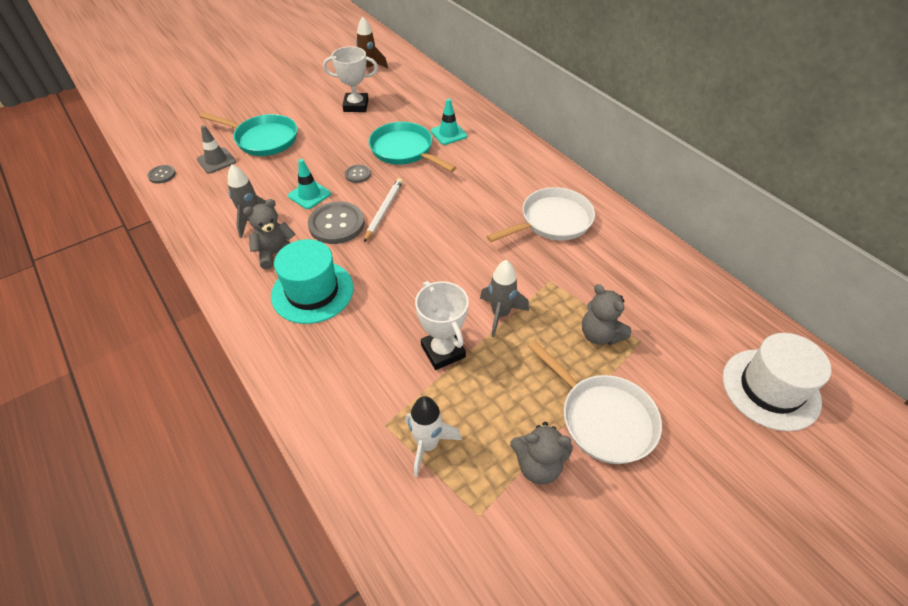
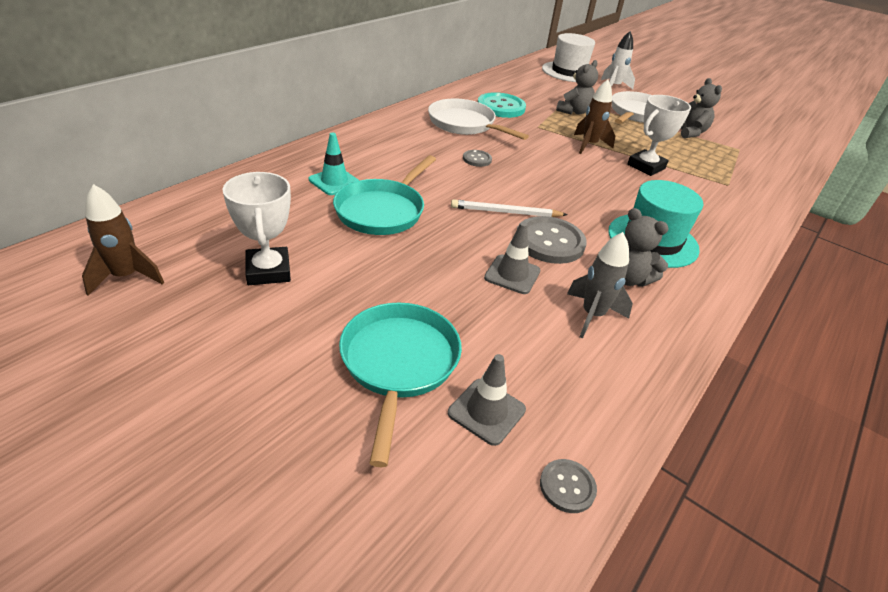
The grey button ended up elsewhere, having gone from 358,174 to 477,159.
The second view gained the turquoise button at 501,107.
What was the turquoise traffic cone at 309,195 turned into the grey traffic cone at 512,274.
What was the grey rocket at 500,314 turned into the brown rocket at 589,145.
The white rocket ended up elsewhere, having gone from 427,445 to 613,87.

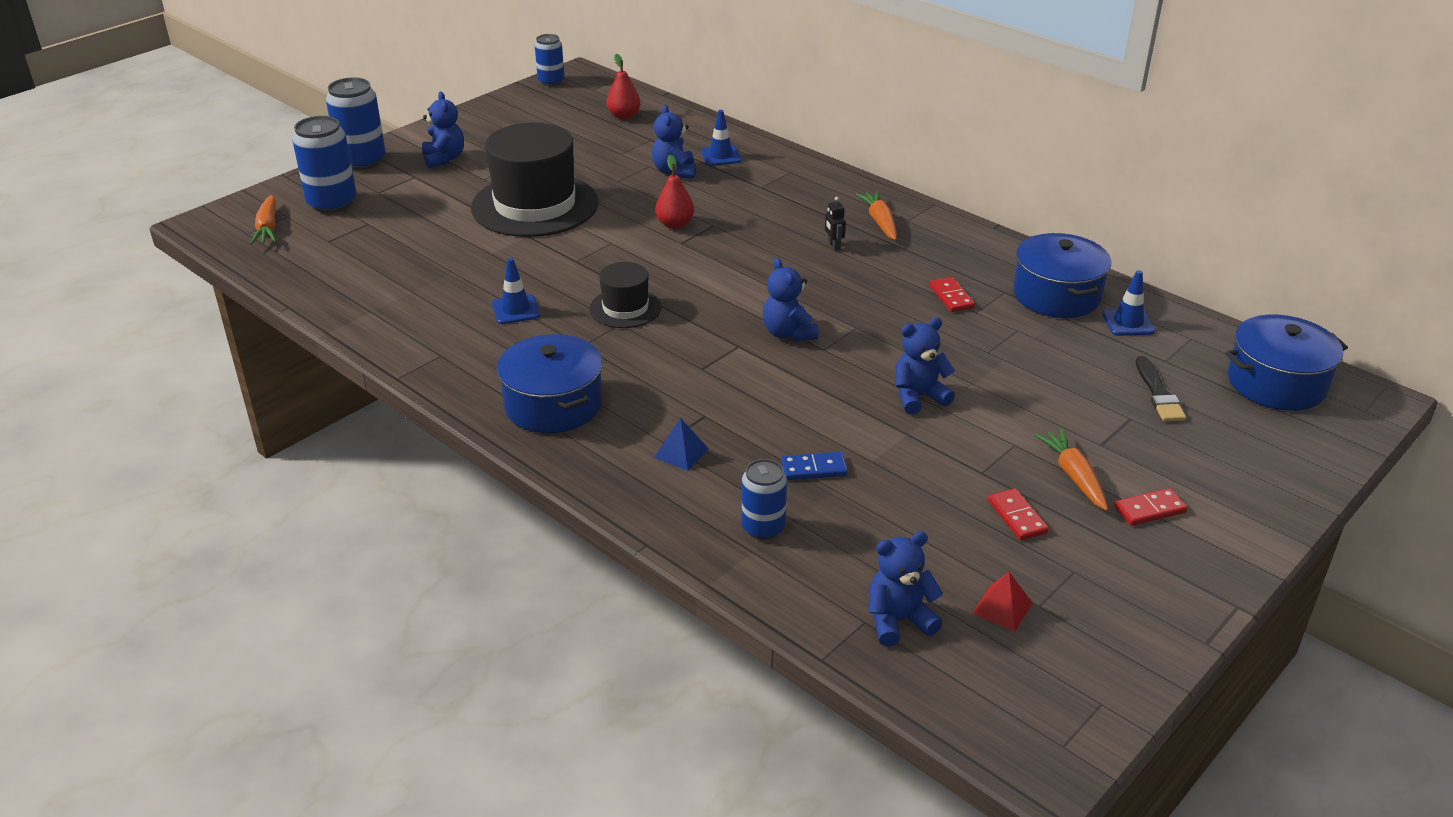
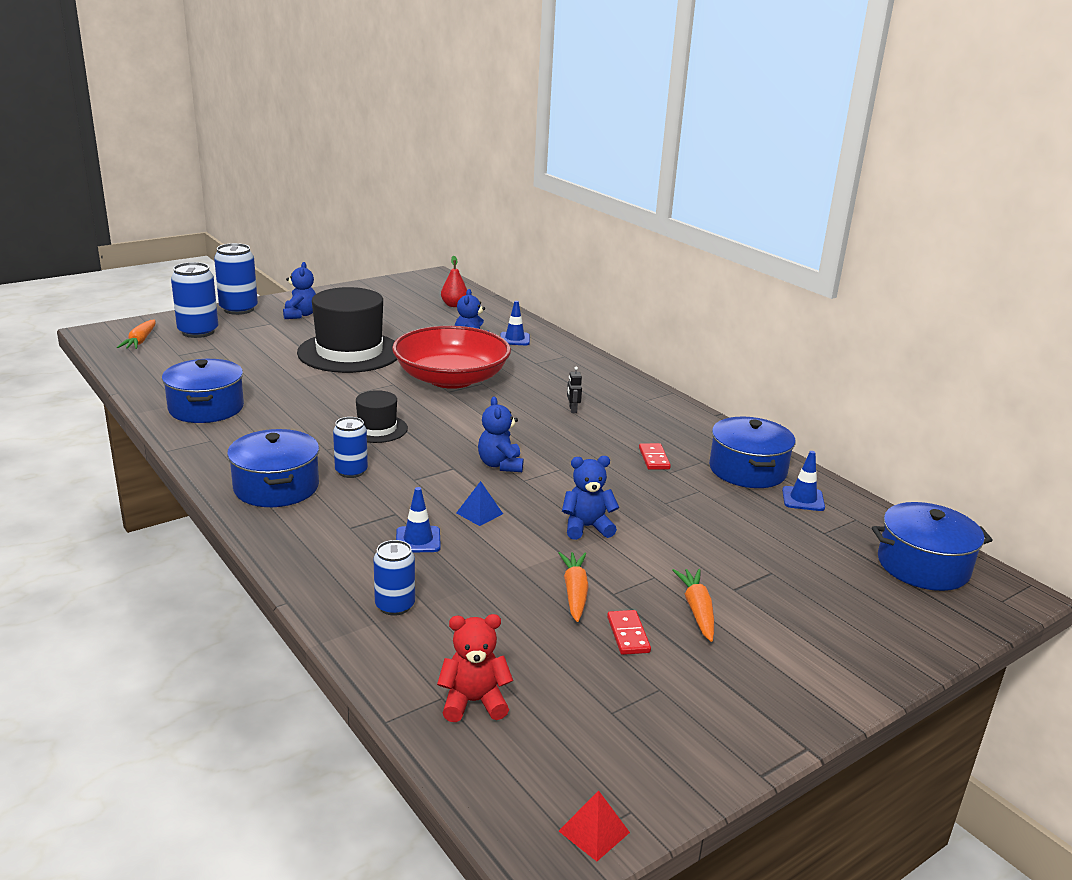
The second view gained the blue pot at 206,408.
The blue can ended up elsewhere, having gone from 551,81 to 351,471.
Where the red pear stood at 675,224, the red bowl came to stand at 451,378.
The blue traffic cone ended up elsewhere, having gone from 516,310 to 418,540.
What was the blue teddy bear at 898,620 turned into the red teddy bear at 473,702.
The blue pyramid ended up elsewhere, having gone from 681,453 to 479,513.
The orange carrot ended up elsewhere, having gone from 880,222 to 574,592.
The red pyramid ended up elsewhere, having gone from 1002,608 to 594,831.
The second view lost the blue domino at 814,469.
The second view lost the red domino at 1149,510.
The second view lost the black brush at 1158,393.

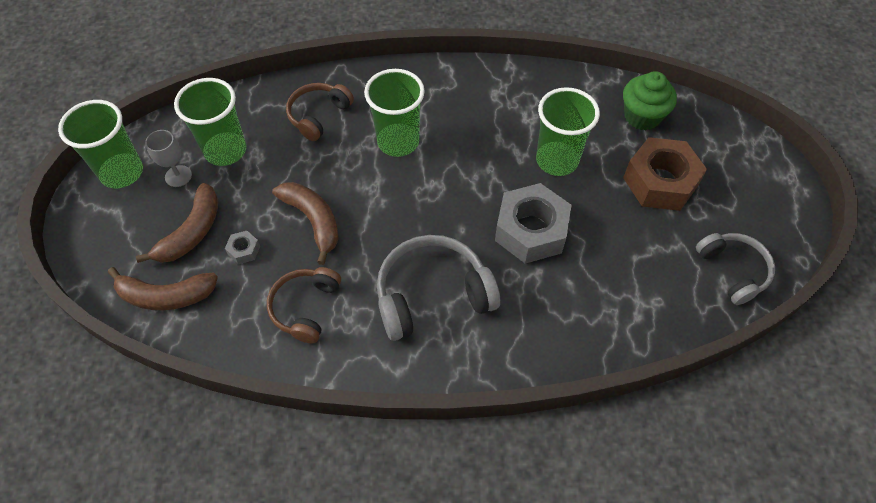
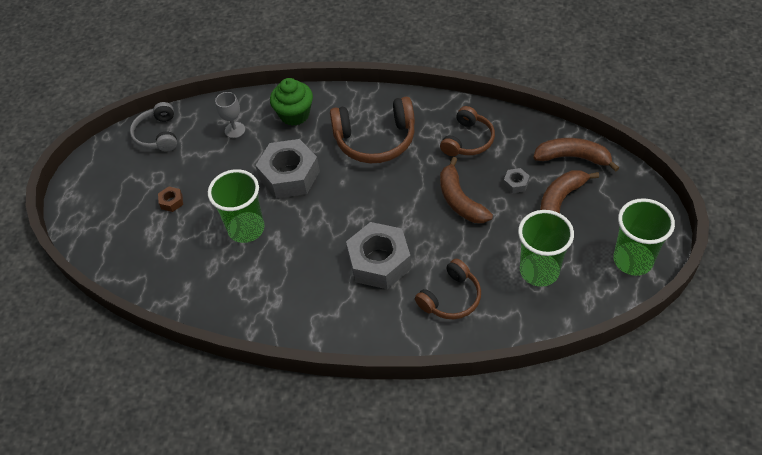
The size of the brown nut at 660,182 changed by a factor of 0.42.
The grey goblet ended up elsewhere, having gone from 178,176 to 235,130.
The green cupcake ended up elsewhere, having gone from 642,116 to 294,114.
What was the grey headphones at 432,294 turned into the brown headphones at 375,140.
Where the green cup stood at 398,142, the grey nut came to stand at 379,262.

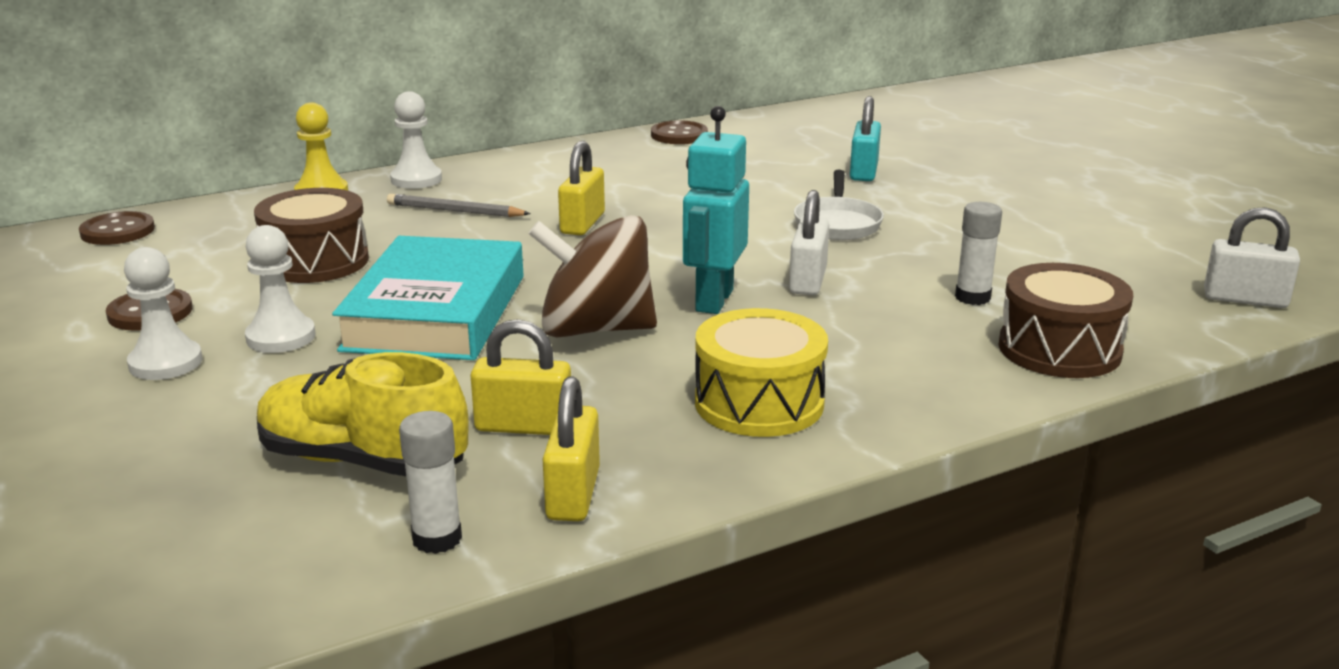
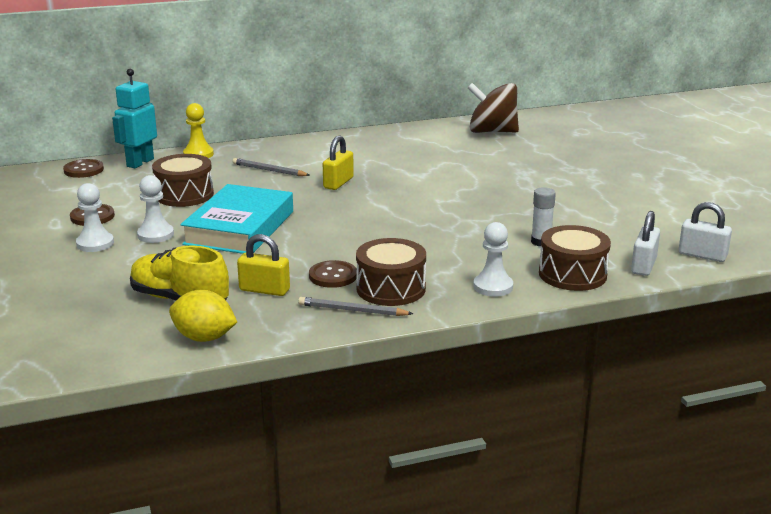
The turquoise robot ended up elsewhere, having gone from 713,300 to 140,162.
Where the white glue stick stood at 437,539, the yellow lemon came to stand at 204,338.
The second view gained the grey pencil at 352,310.
The brown button ended up elsewhere, having gone from 679,135 to 333,276.
What was the yellow drum at 759,403 turned into the brown drum at 391,289.
The brown spinning top ended up elsewhere, having gone from 595,329 to 492,131.
The white pawn ended up elsewhere, having gone from 416,179 to 493,287.
The white padlock ended up elsewhere, having gone from 808,281 to 643,266.
The second view lost the yellow padlock at 573,494.
The second view lost the white pan at 837,223.
The second view lost the turquoise padlock at 863,172.

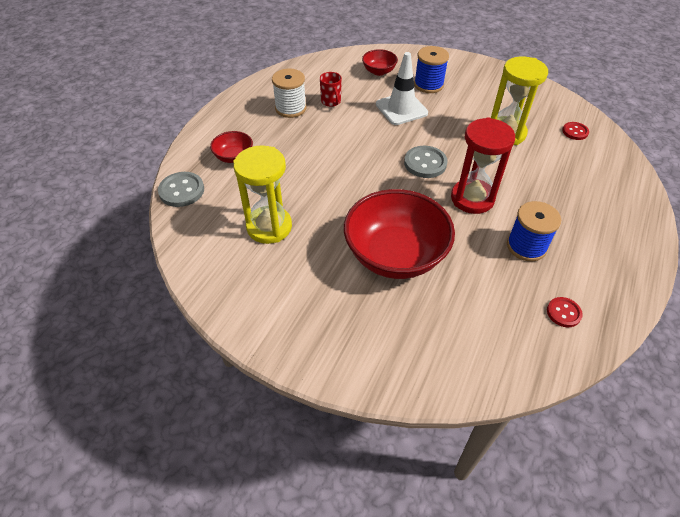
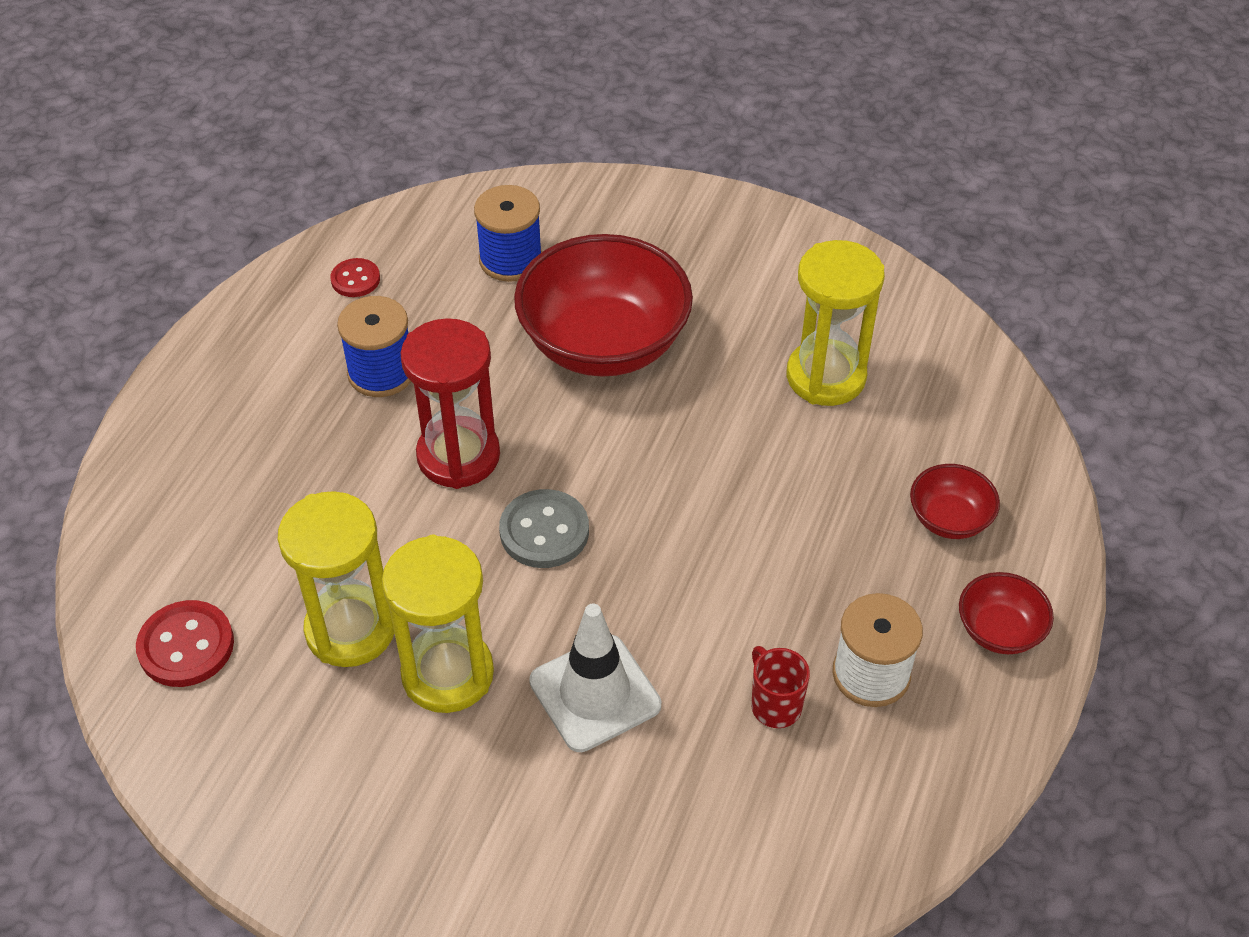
The size of the red button at 575,132 changed by a factor of 1.61.
The second view gained the yellow hourglass at 447,674.
The blue spool ended up elsewhere, having gone from 428,85 to 510,259.
The red bowl ended up elsewhere, having gone from 379,71 to 999,630.
The second view lost the grey button at 181,191.

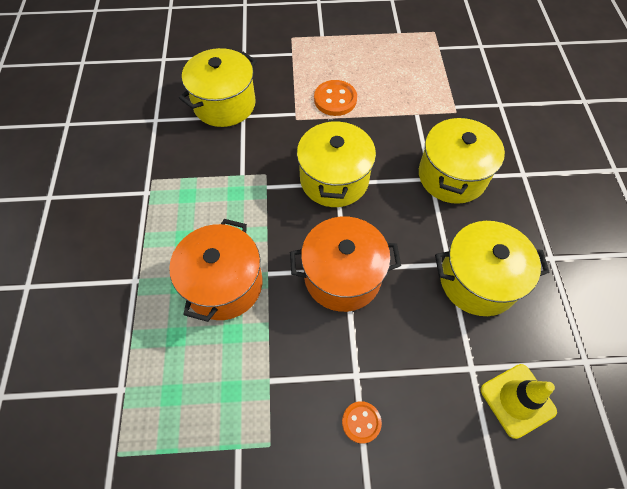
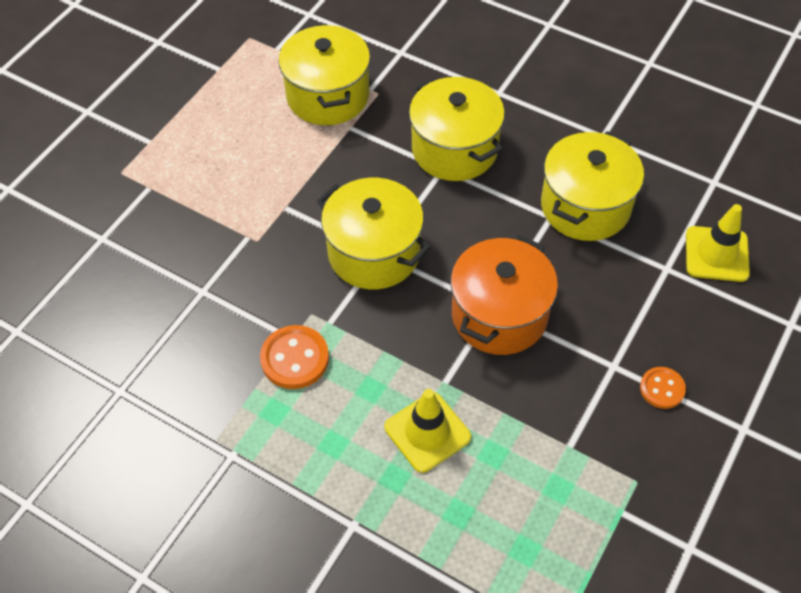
The orange button ended up elsewhere, having gone from 335,99 to 295,358.
The yellow pot ended up elsewhere, having gone from 224,104 to 328,96.
Where the orange pot stood at 224,284, the yellow traffic cone came to stand at 427,432.

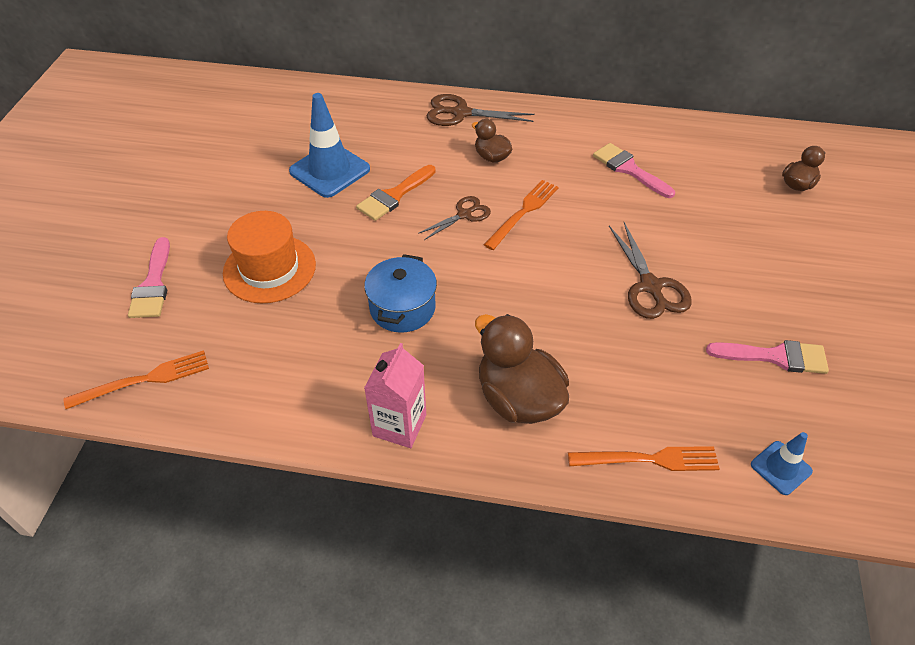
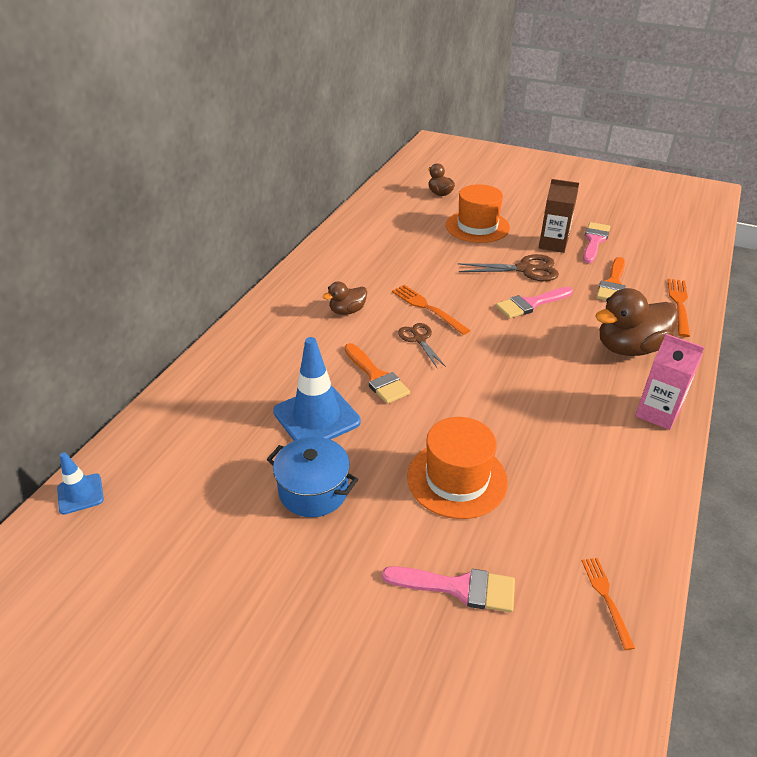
The blue traffic cone ended up elsewhere, having gone from 781,468 to 80,494.
The blue pot ended up elsewhere, having gone from 402,308 to 313,491.
The second view gained the orange hat at 477,226.
The pink brush ended up elsewhere, having gone from 629,169 to 530,304.
The second view gained the brown carton at 553,244.
The size of the orange fork at 144,380 changed by a factor of 0.65.
The second view gained the orange brush at 613,284.
The second view lost the brown scissors at 461,113.

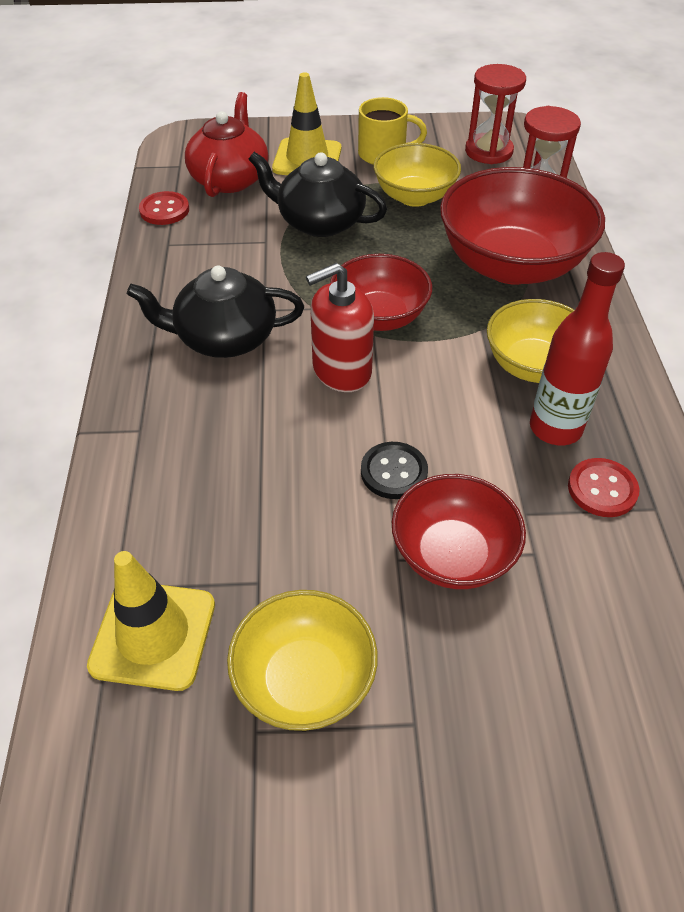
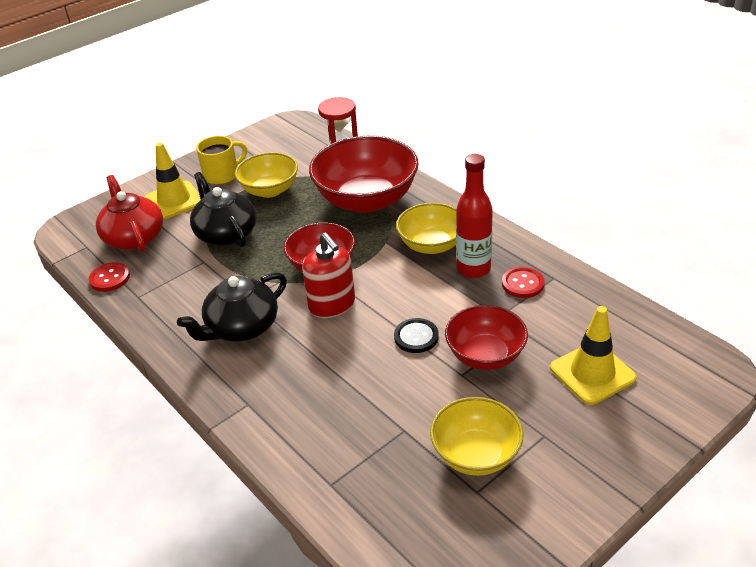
The black teapot at 319,222 ended up facing another way, 75 degrees clockwise from before.
The red soap dispenser at 341,370 ended up facing another way, 60 degrees counterclockwise from before.
The yellow traffic cone ended up elsewhere, having gone from 153,635 to 592,373.
The second view lost the red hourglass at 488,151.

